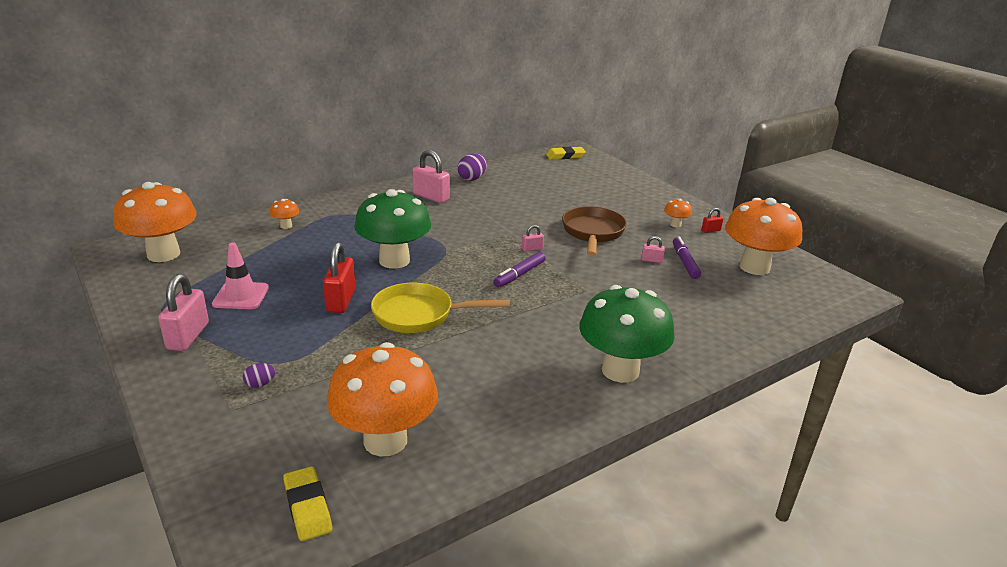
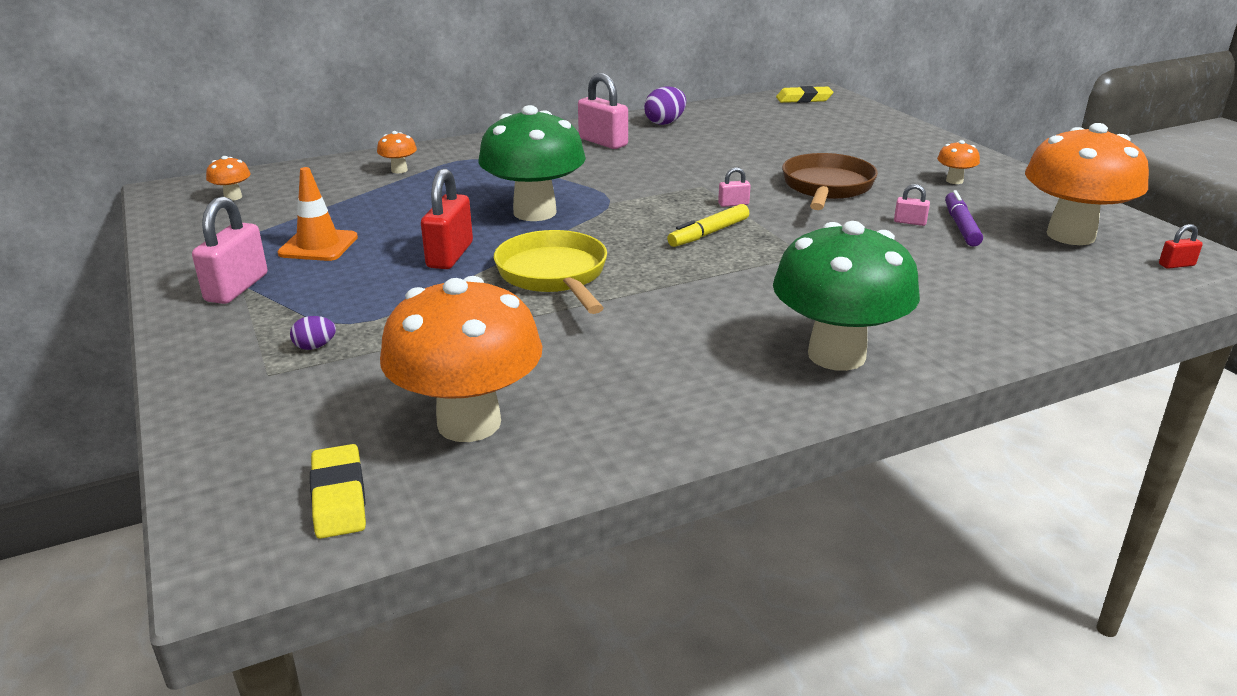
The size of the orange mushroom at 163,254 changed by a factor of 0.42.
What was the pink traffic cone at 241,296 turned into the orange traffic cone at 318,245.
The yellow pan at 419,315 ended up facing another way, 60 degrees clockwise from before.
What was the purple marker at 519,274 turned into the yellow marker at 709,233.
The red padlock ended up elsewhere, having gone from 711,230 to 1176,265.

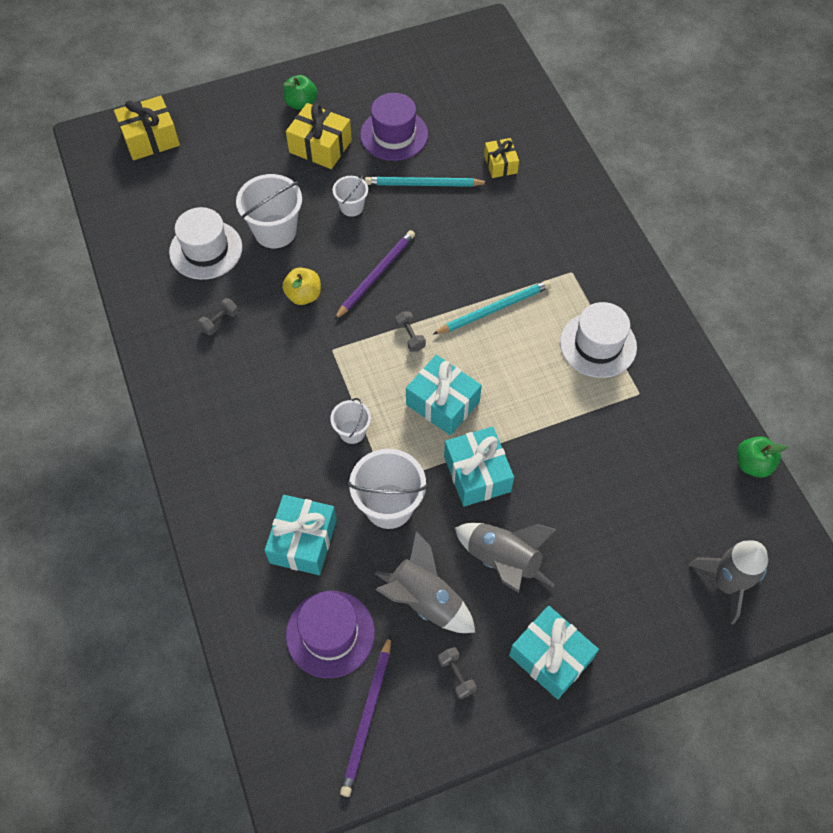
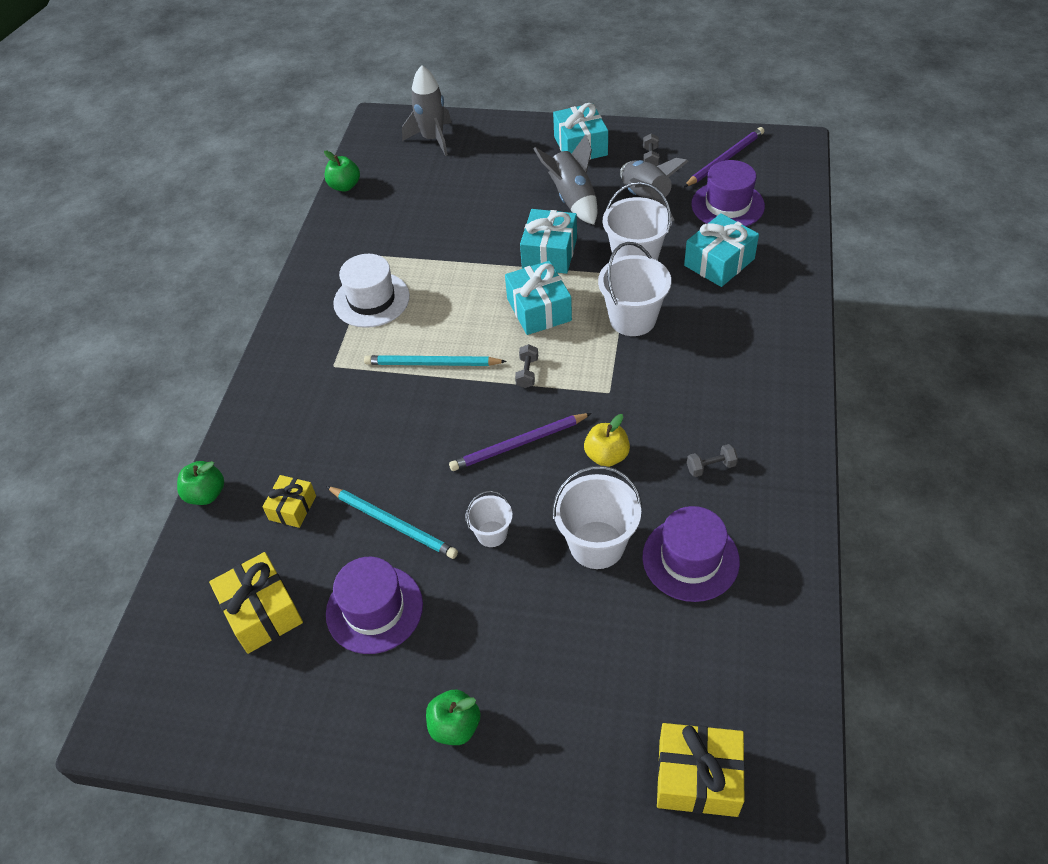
The second view gained the green apple at 206,494.
The yellow gift ended up elsewhere, having gone from 320,146 to 262,612.
The size of the white bucket at 352,432 changed by a factor of 1.78.
What was the white hat at 206,250 turned into the purple hat at 690,559.

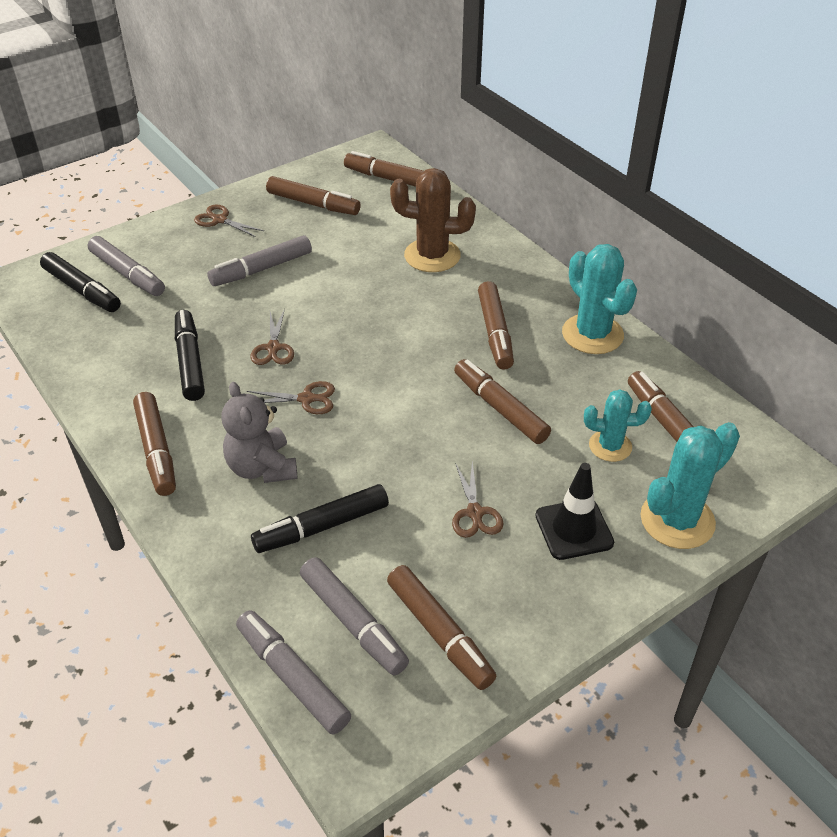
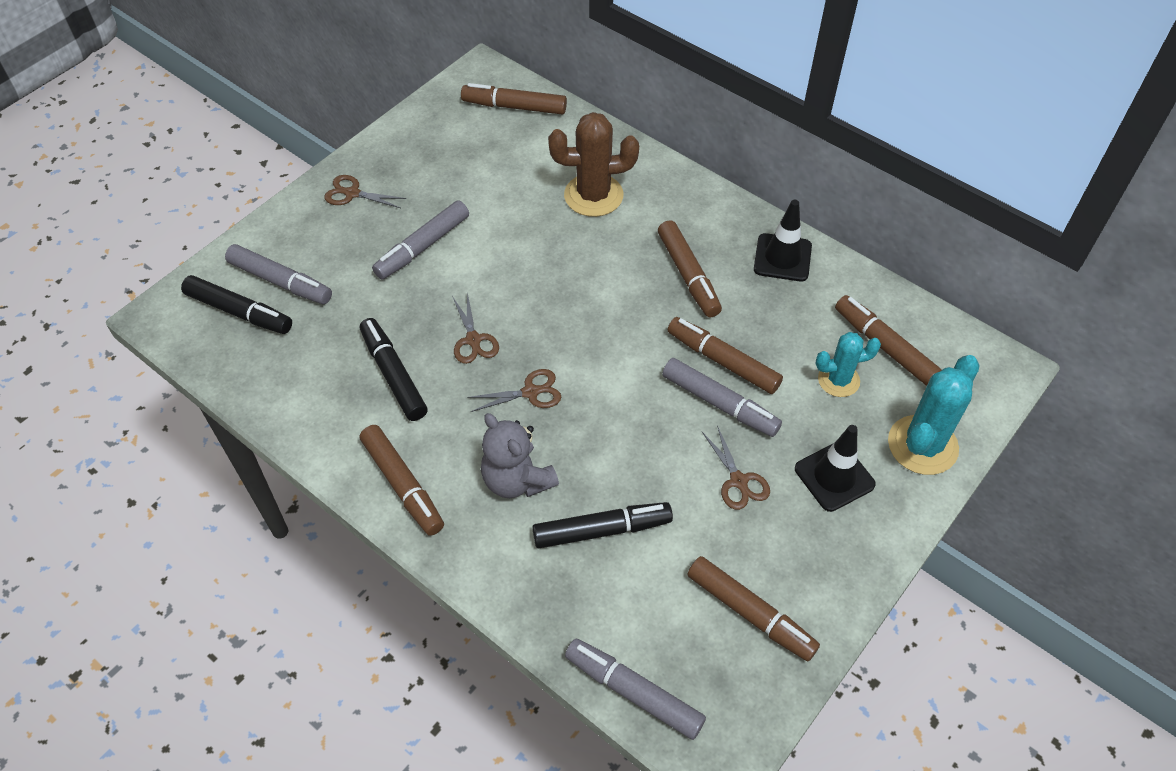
The black marker at 322,526 ended up facing another way, 150 degrees counterclockwise from before.
The grey marker ended up elsewhere, having gone from 353,622 to 719,403.
Where the turquoise cactus stood at 592,334, the black traffic cone came to stand at 782,258.
The second view lost the brown marker at 313,204.

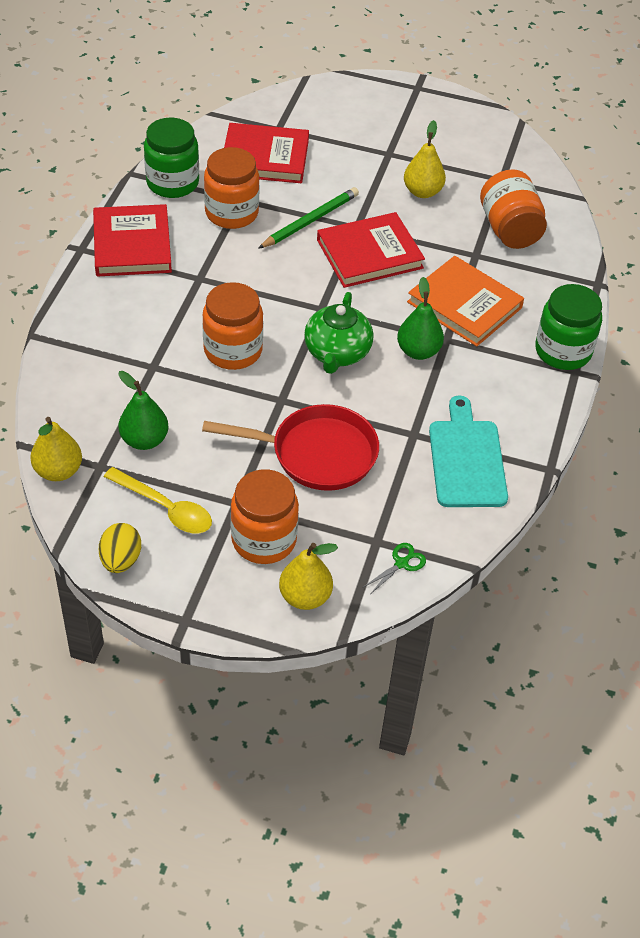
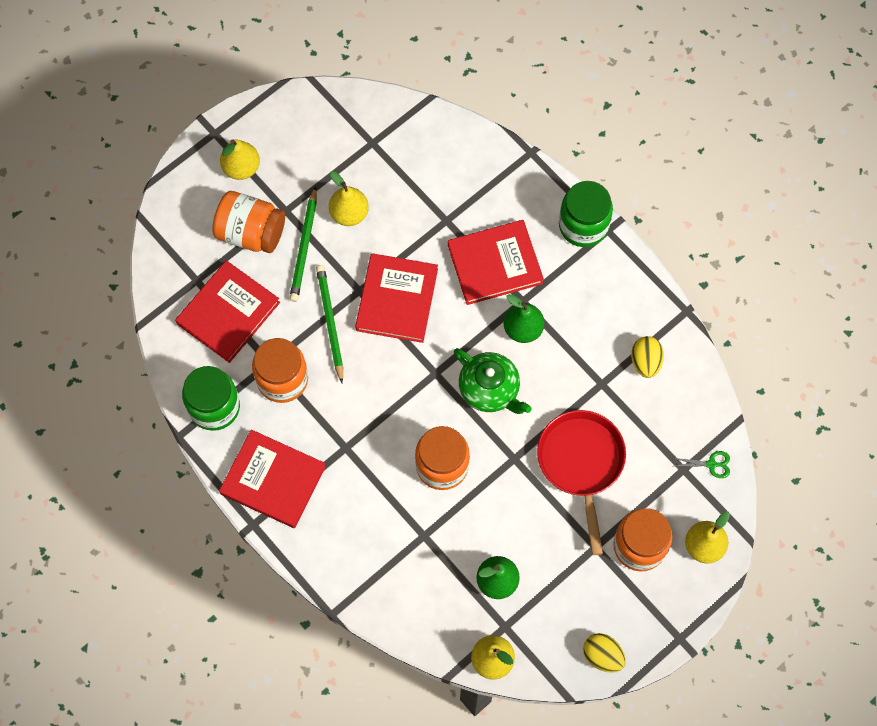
The orange jar ended up elsewhere, having gone from 509,229 to 251,232.
The second view gained the yellow pear at 241,168.
The second view gained the green pencil at 304,247.
What was the orange book at 464,305 turned into the red book at 495,264.
The red pan at 317,454 ended up facing another way, 45 degrees counterclockwise from before.
Where the turquoise cutting board stood at 466,459, the yellow egg came to stand at 645,362.
The green scissors at 401,563 ended up facing another way, 105 degrees clockwise from before.
The second view lost the yellow spoon at 165,508.

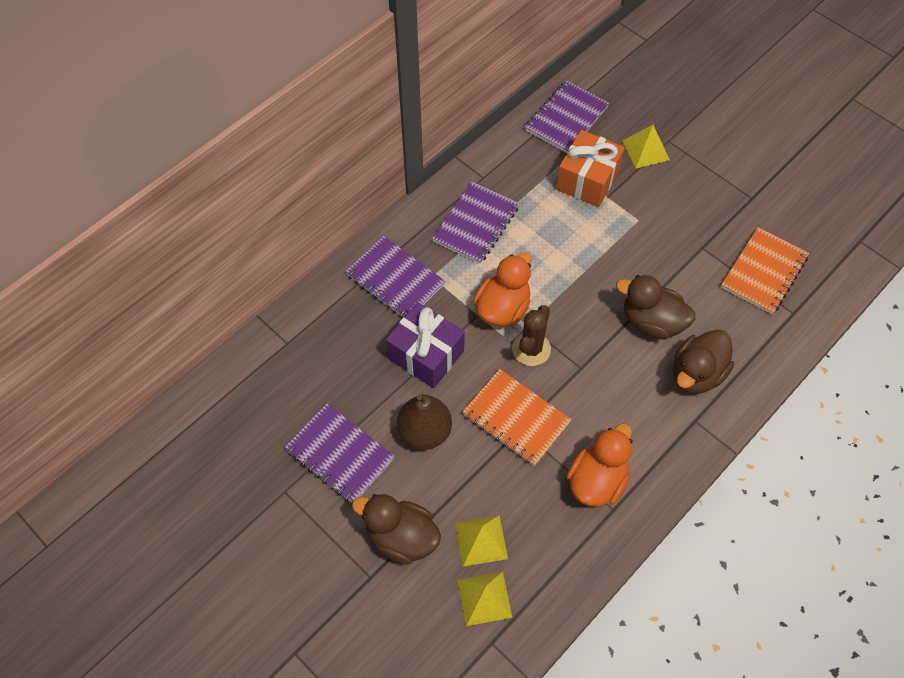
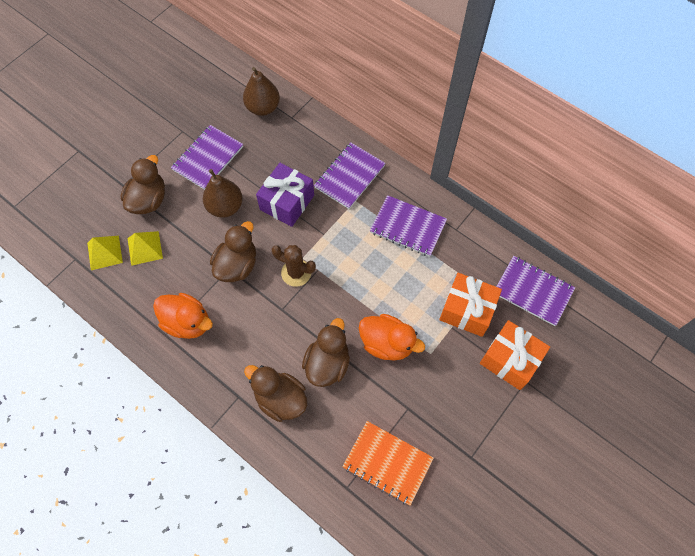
Where the orange notebook stood at 516,418, the brown duck came to stand at 237,265.
The second view gained the brown pear at 263,108.
The orange duck ended up elsewhere, having gone from 502,308 to 387,343.
Where the yellow pyramid stood at 645,150, the orange gift came to stand at 510,360.

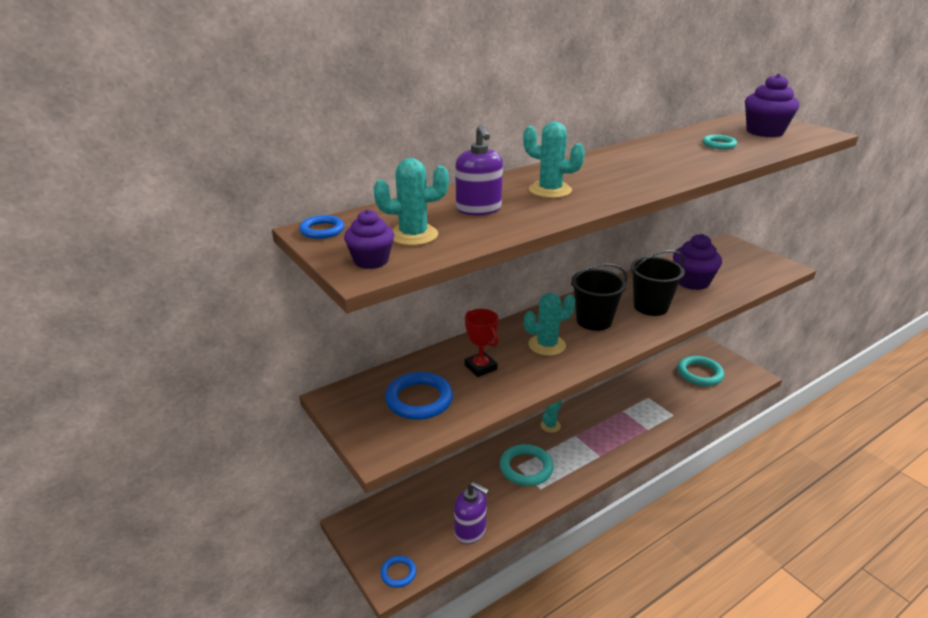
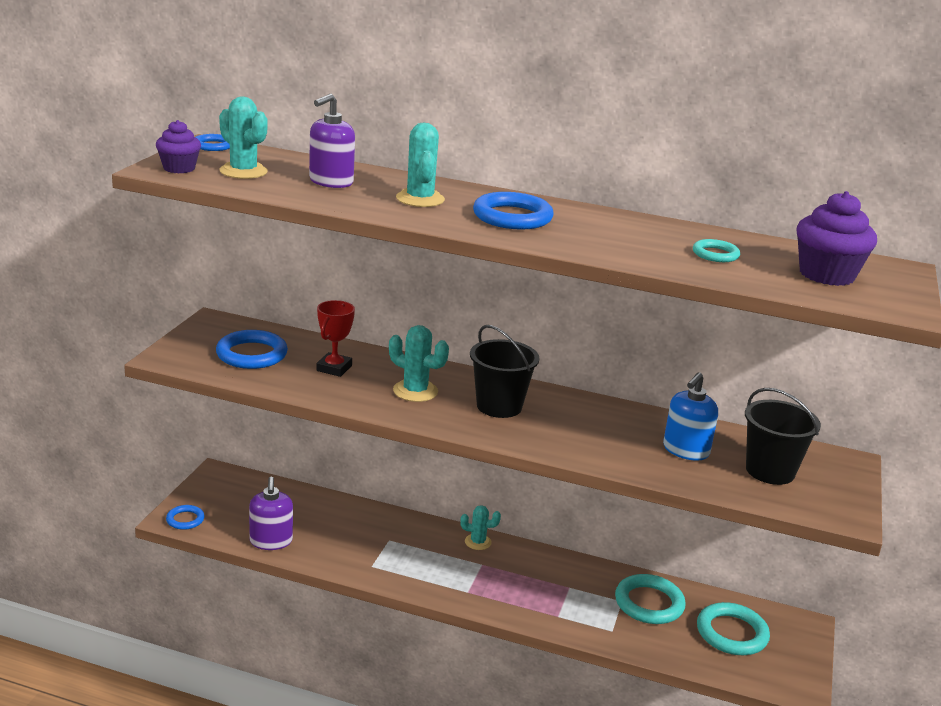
The second view gained the blue ring at 512,217.
The turquoise ring ended up elsewhere, having gone from 526,468 to 649,603.
Where the purple cupcake stood at 692,282, the blue soap dispenser came to stand at 685,450.
The black bucket ended up elsewhere, having gone from 650,306 to 770,471.

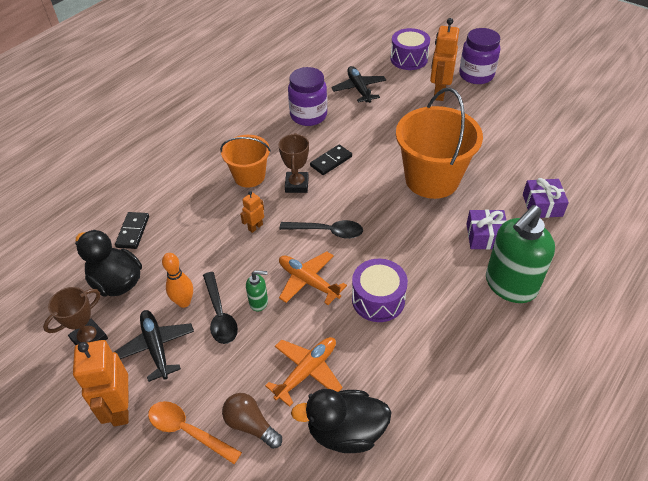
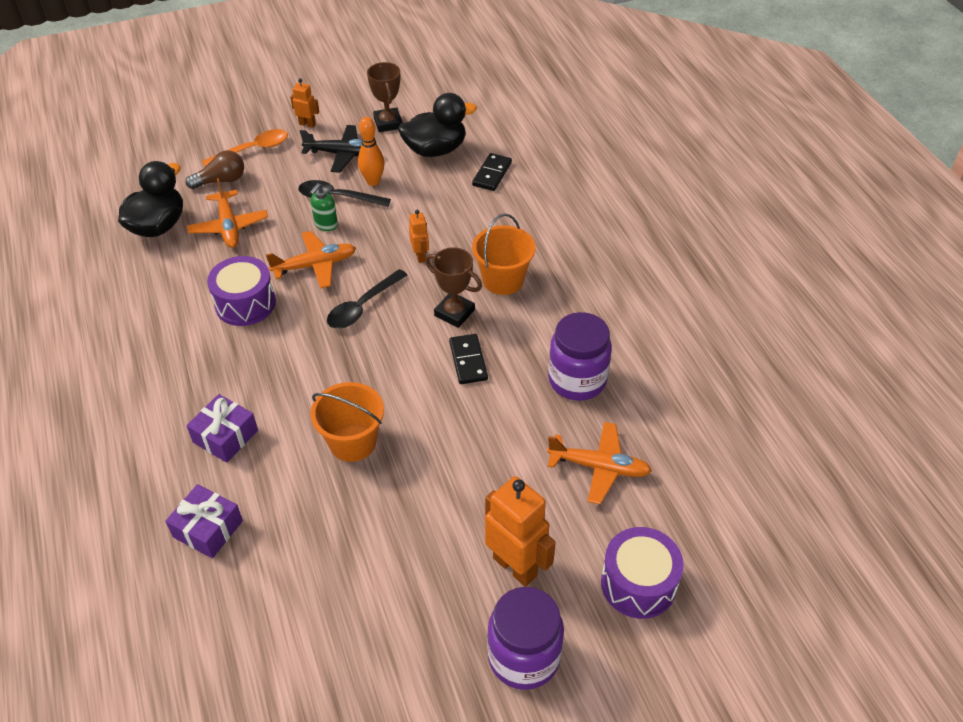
The size of the orange robot at 120,408 changed by a factor of 0.51.
The size of the orange bucket at 432,179 changed by a factor of 0.59.
The black domino at 133,232 ended up facing another way, 75 degrees clockwise from before.
What was the black plane at 359,89 turned into the orange plane at 599,467.
The second view lost the green soap dispenser at 510,285.

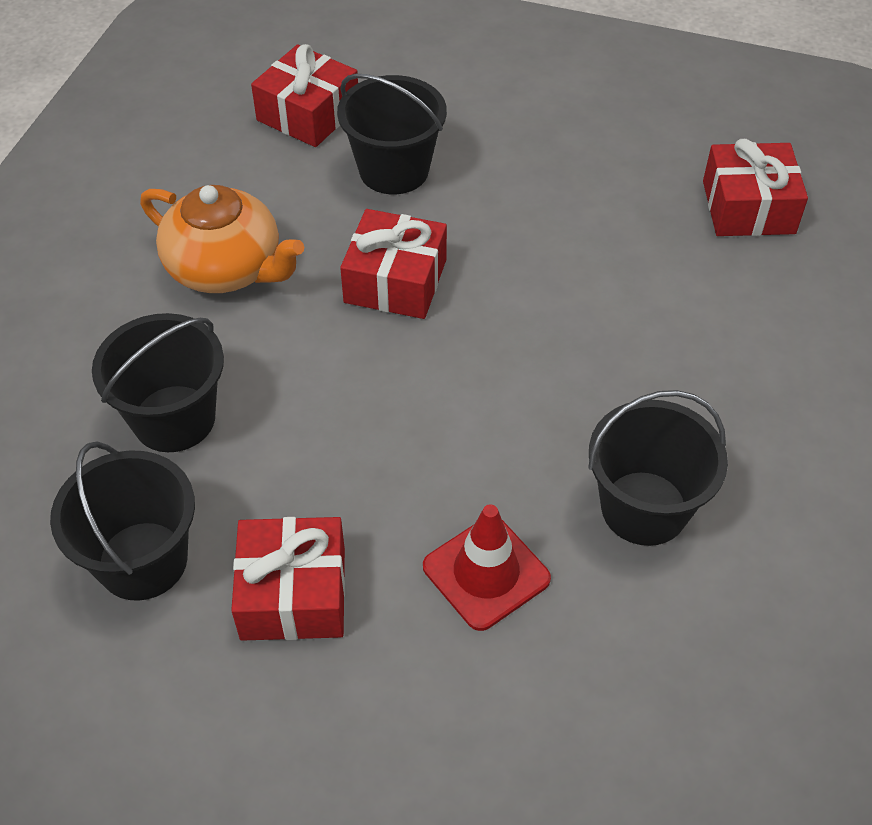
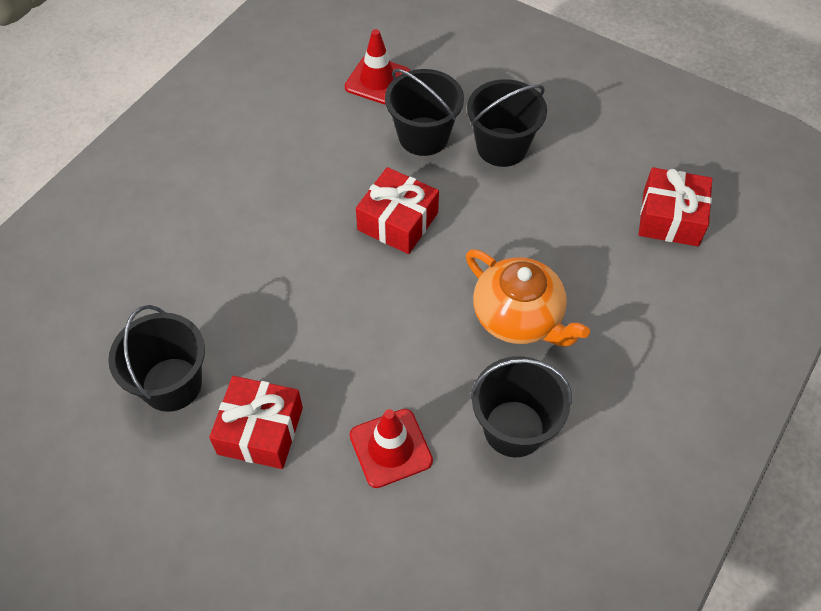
Where the red gift stood at 308,113, the red traffic cone came to stand at 377,80.
The orange teapot ended up elsewhere, having gone from 226,268 to 519,317.
The black bucket ended up elsewhere, having gone from 174,418 to 502,147.

